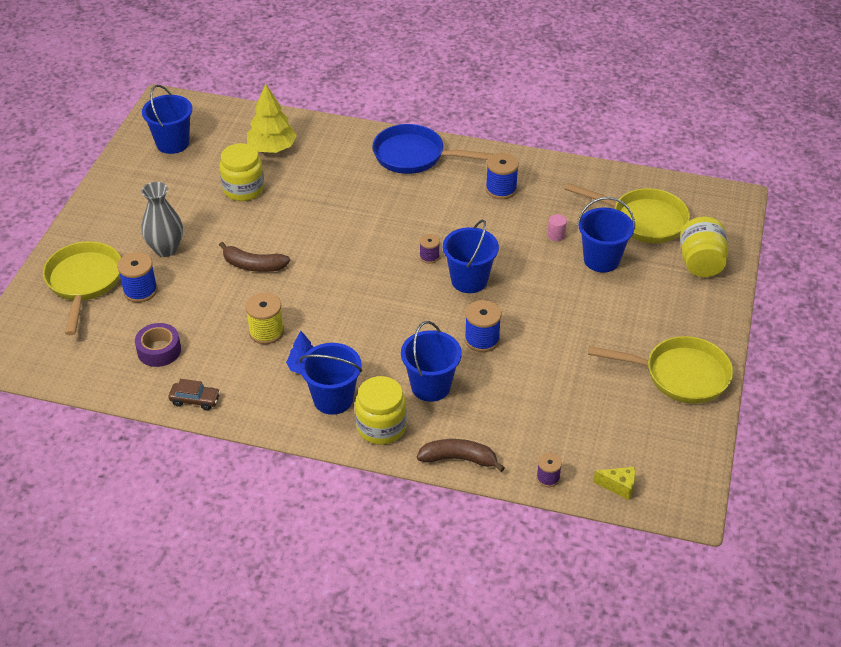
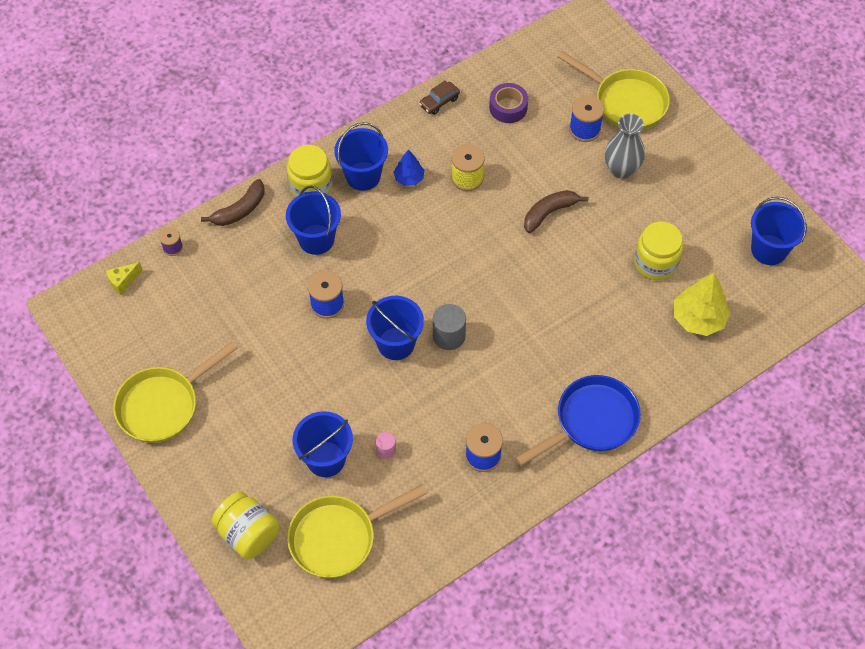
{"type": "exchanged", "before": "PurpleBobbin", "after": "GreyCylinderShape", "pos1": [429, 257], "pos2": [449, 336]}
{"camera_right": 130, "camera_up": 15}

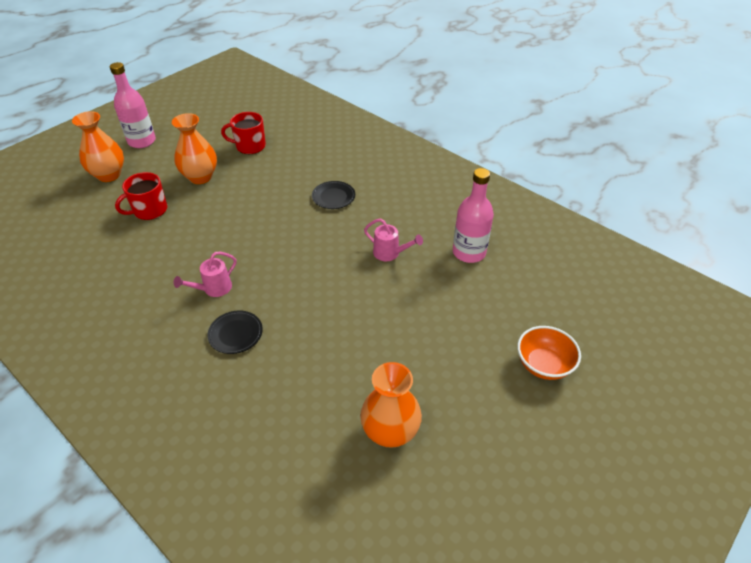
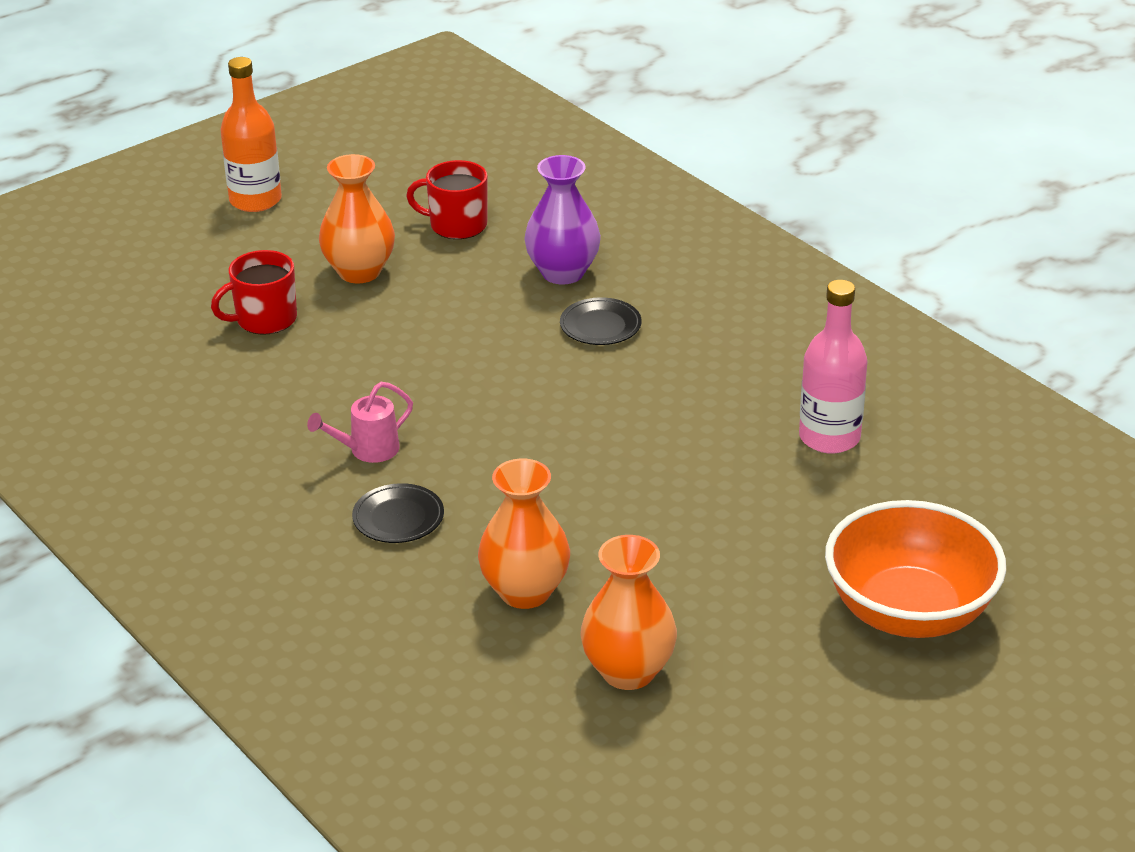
{"type": "missing", "before": "RosySprinklingCan", "pos1": [390, 253]}
{"type": "appeared", "after": "PurpleFlowerVase", "pos2": [563, 273]}
{"type": "relocated", "before": "OrangeFlowerVase", "pos1": [109, 175], "pos2": [525, 592]}
{"type": "colour", "before": "RosyDrinkBottle", "after": "OrangeDrinkBottle", "pos1": [142, 141], "pos2": [255, 200]}
{"type": "size", "before": "OrangeServingBowl", "pos1": [543, 365], "pos2": [909, 612], "scale": 1.69}
{"camera_right": 10, "camera_up": -10}

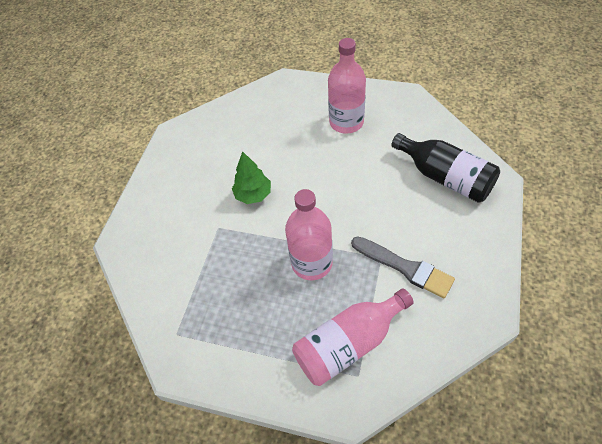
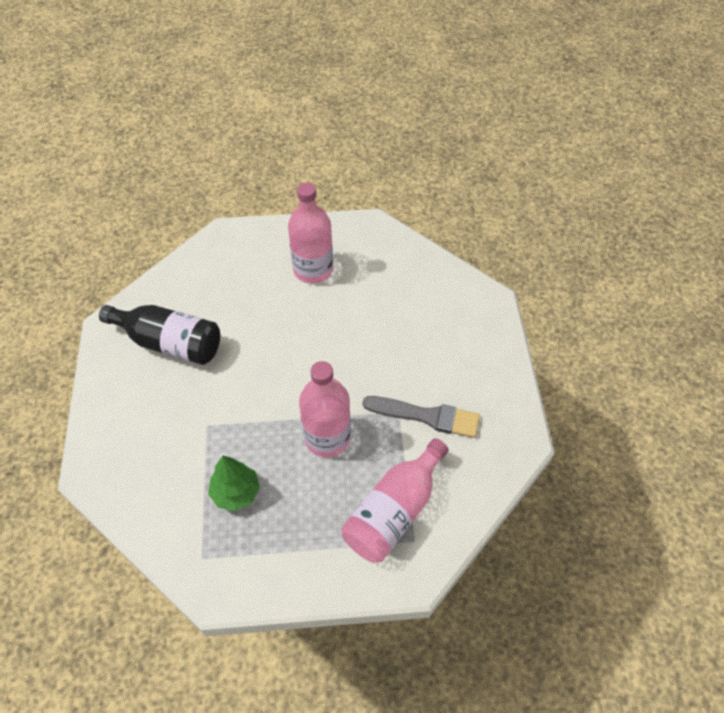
{"type": "relocated", "before": "EmeraldFirTree", "pos1": [253, 195], "pos2": [236, 492]}
{"type": "relocated", "before": "JetBlackDrinkBottle", "pos1": [445, 177], "pos2": [169, 343]}
{"camera_right": -25, "camera_up": 0}

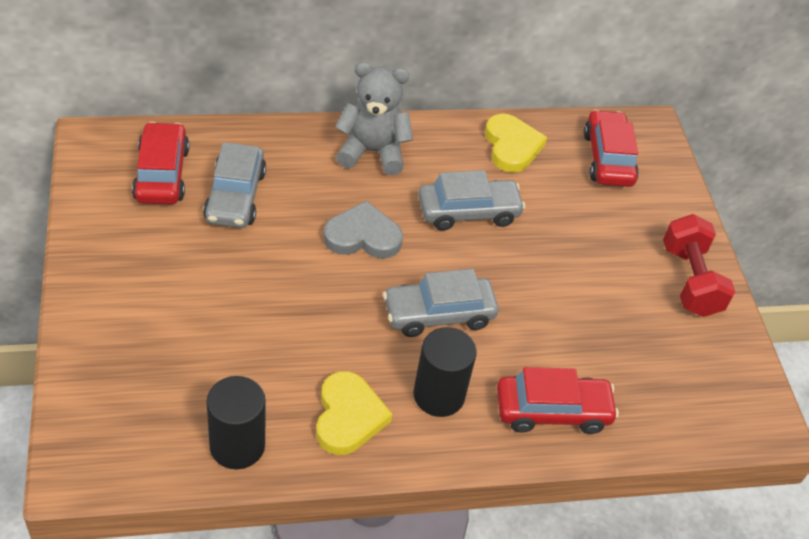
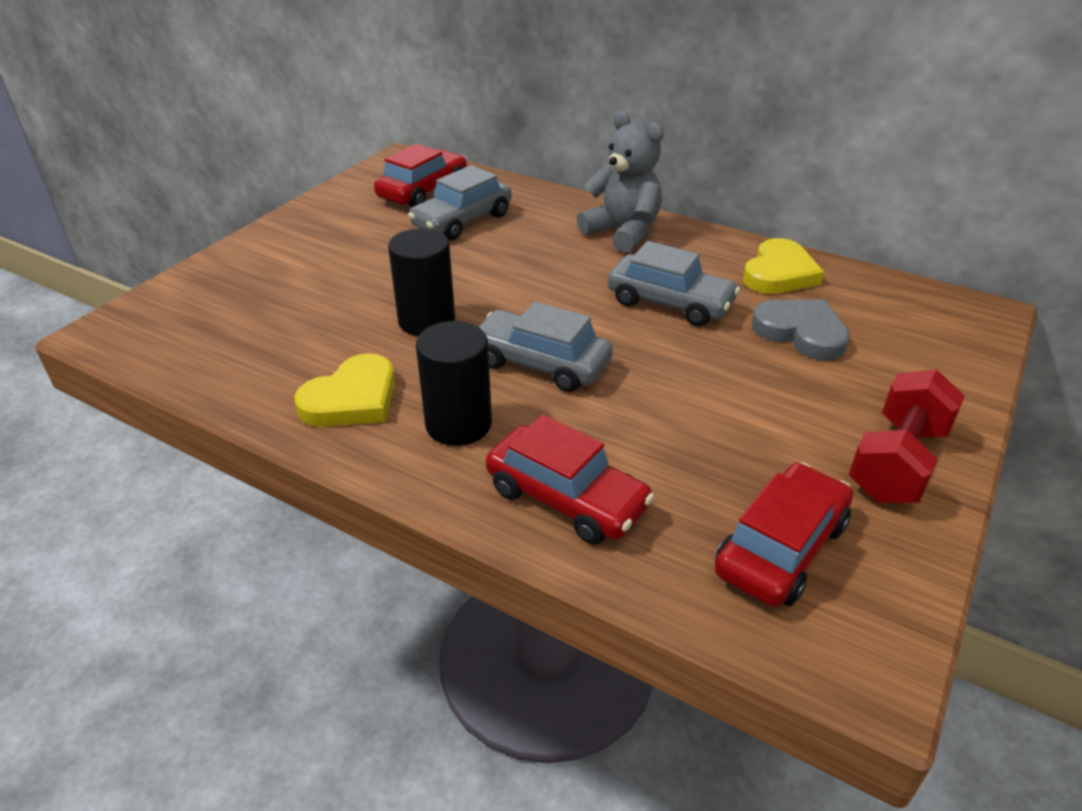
{"type": "relocated", "before": "JetBlackCylinderShape", "pos1": [237, 446], "pos2": [426, 321]}
{"type": "relocated", "before": "GreyHeartShape", "pos1": [363, 236], "pos2": [801, 332]}
{"type": "relocated", "before": "ScarletToyCar", "pos1": [608, 158], "pos2": [780, 548]}
{"camera_right": 45, "camera_up": -10}

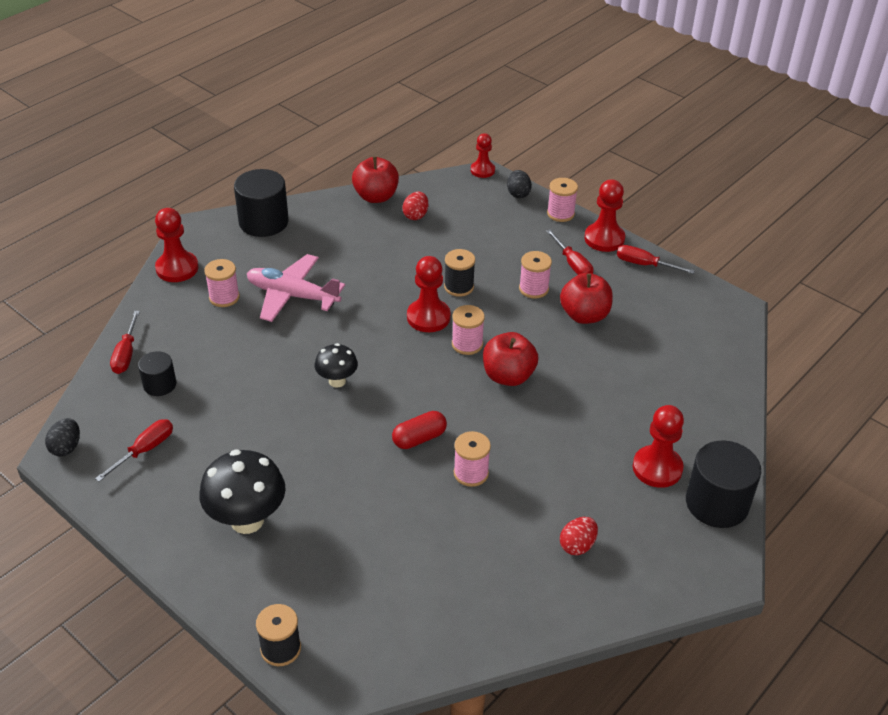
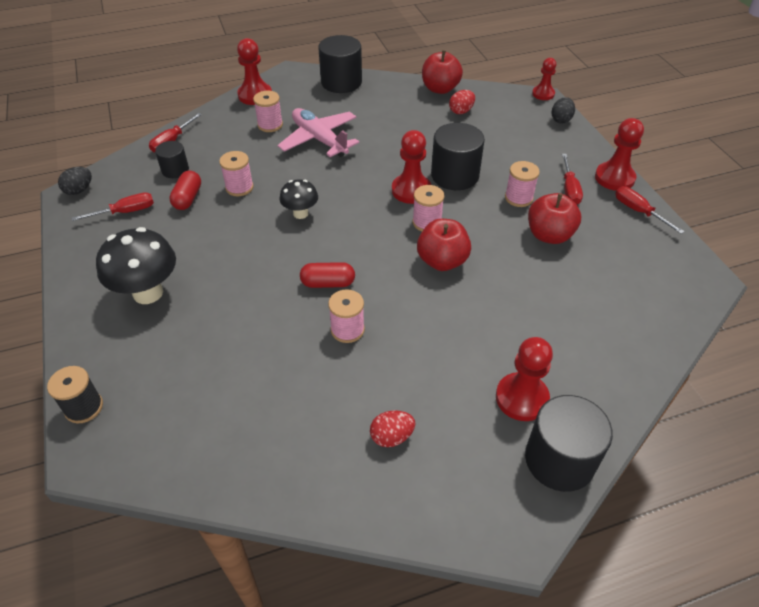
{"type": "appeared", "after": "ScarletCapsule", "pos2": [188, 198]}
{"type": "relocated", "before": "RosyBobbin", "pos1": [560, 213], "pos2": [239, 187]}
{"type": "exchanged", "before": "JetBlackBobbin", "after": "JetBlackCylinderShape", "pos1": [459, 287], "pos2": [455, 175]}
{"camera_right": 30, "camera_up": 5}

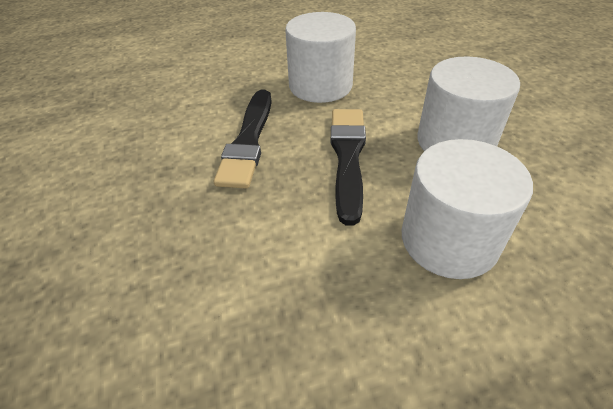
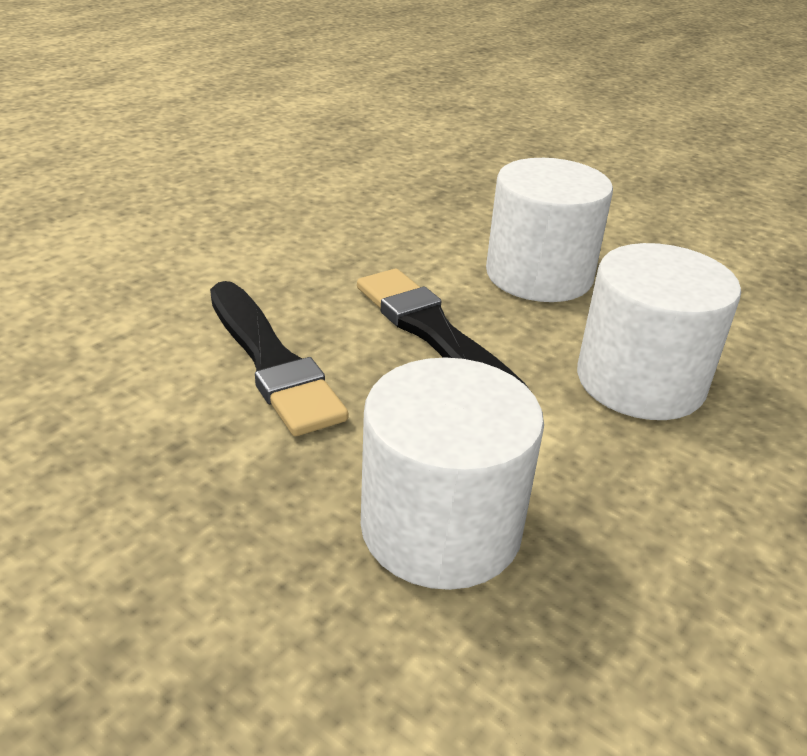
{"type": "relocated", "before": "WhiteCylinderShape", "pos1": [320, 86], "pos2": [441, 527]}
{"camera_right": -40, "camera_up": -10}

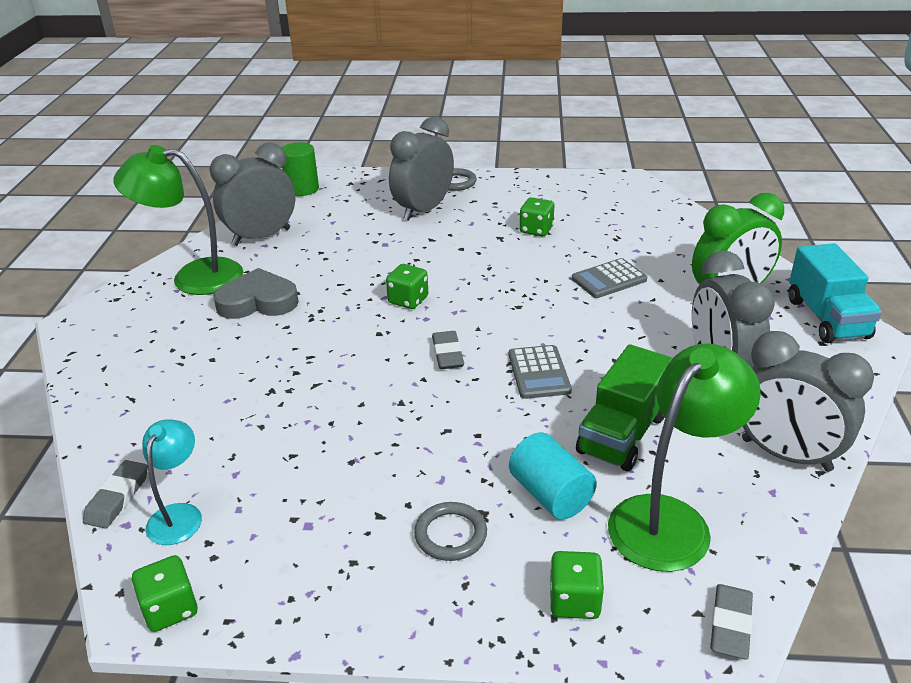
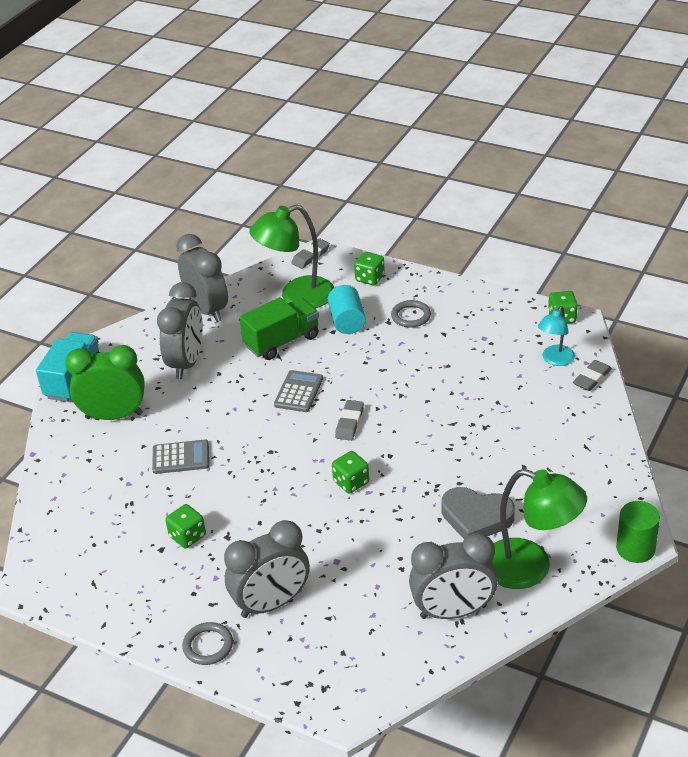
{"type": "relocated", "before": "EmeraldCylinderShape", "pos1": [302, 189], "pos2": [635, 548]}
{"camera_right": -155, "camera_up": 5}

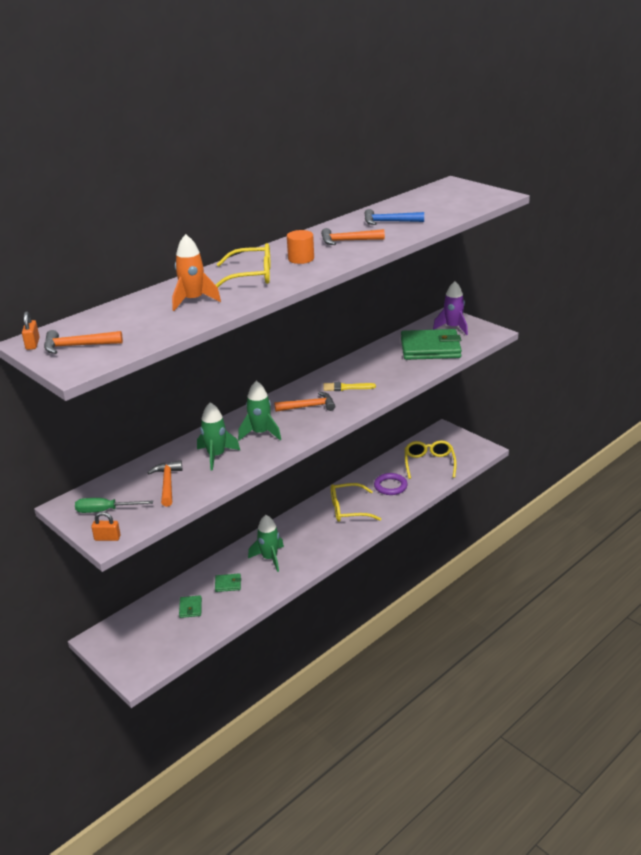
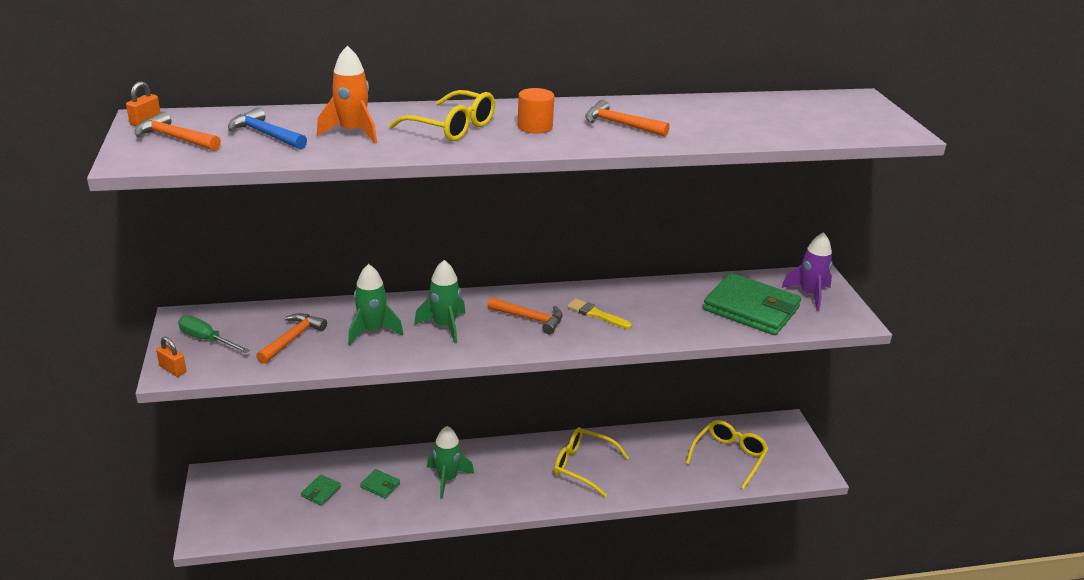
{"type": "missing", "before": "PurpleHoop", "pos1": [390, 486]}
{"type": "relocated", "before": "RoyalBlueHammer", "pos1": [389, 222], "pos2": [266, 134]}
{"camera_right": 30, "camera_up": 0}

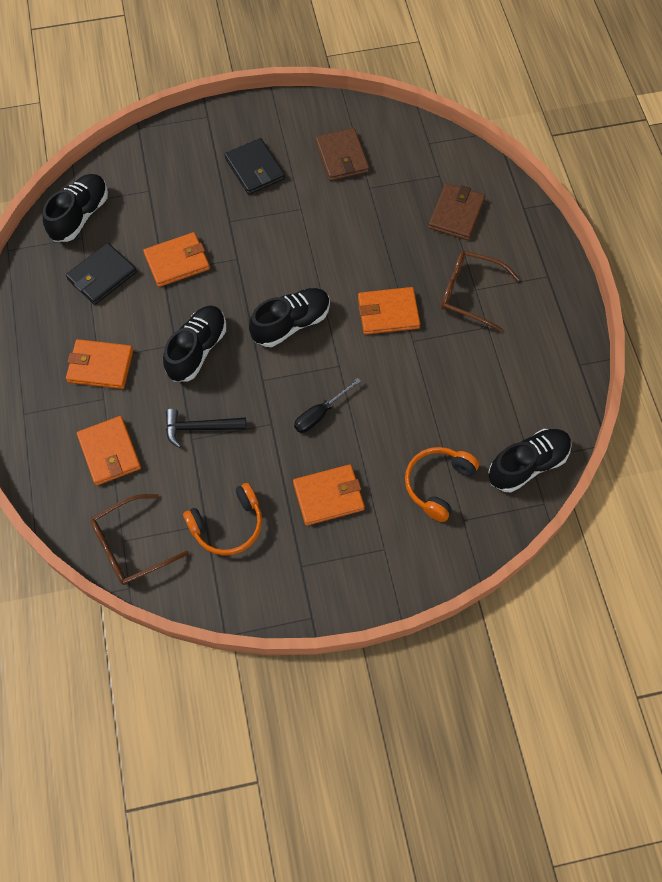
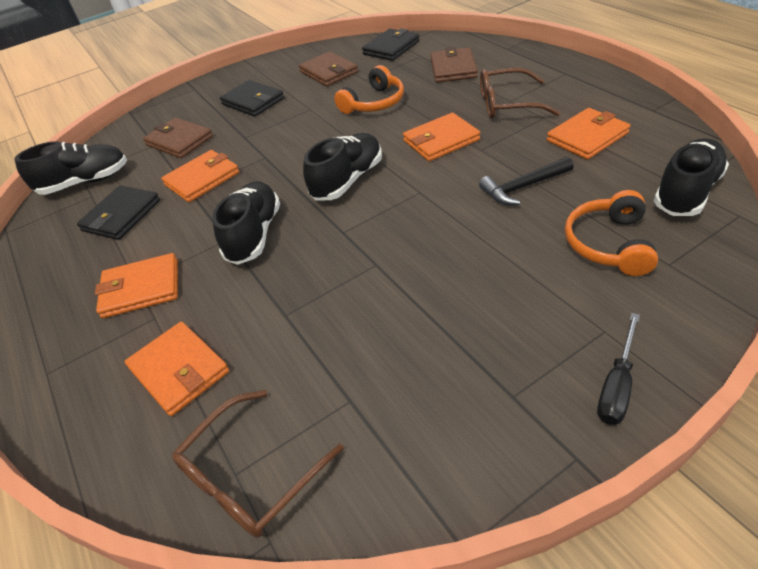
{"type": "appeared", "after": "RussetBillfold", "pos2": [179, 141]}
{"type": "appeared", "after": "JetBlackBillfold", "pos2": [391, 48]}
{"type": "relocated", "before": "JetBlackHammer", "pos1": [200, 428], "pos2": [523, 187]}
{"type": "relocated", "before": "OrangeOverEarHeadphones", "pos1": [228, 525], "pos2": [374, 103]}
{"type": "relocated", "before": "OrangeBillfold", "pos1": [328, 496], "pos2": [587, 137]}
{"type": "relocated", "before": "JetBlackScrewdriver", "pos1": [320, 414], "pos2": [617, 385]}
{"type": "spun", "before": "JetBlackShoe", "pos1": [80, 216], "pos2": [85, 182], "turn": 60}
{"camera_right": -15, "camera_up": -20}

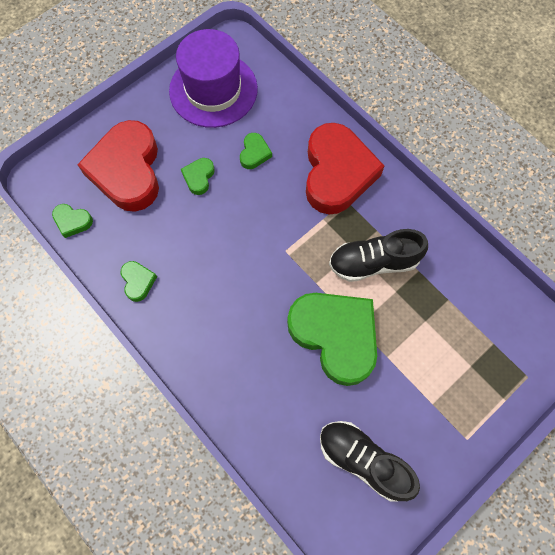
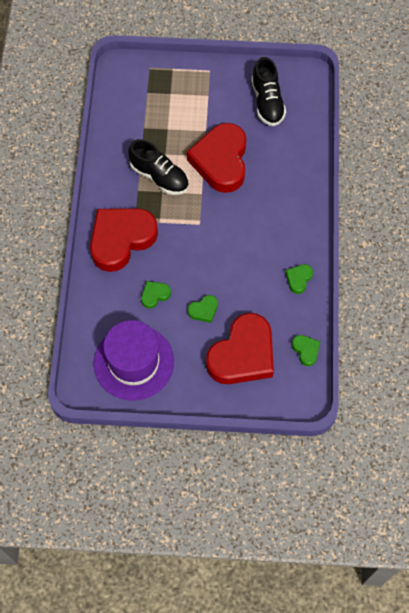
{"type": "colour", "before": "EmeraldHeartShape", "after": "ScarletHeartShape", "pos1": [335, 336], "pos2": [221, 161]}
{"camera_right": -135, "camera_up": -5}

